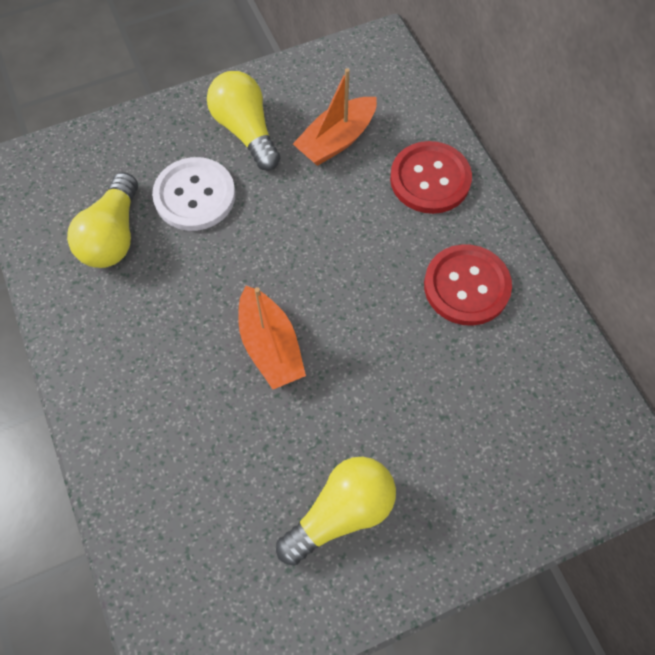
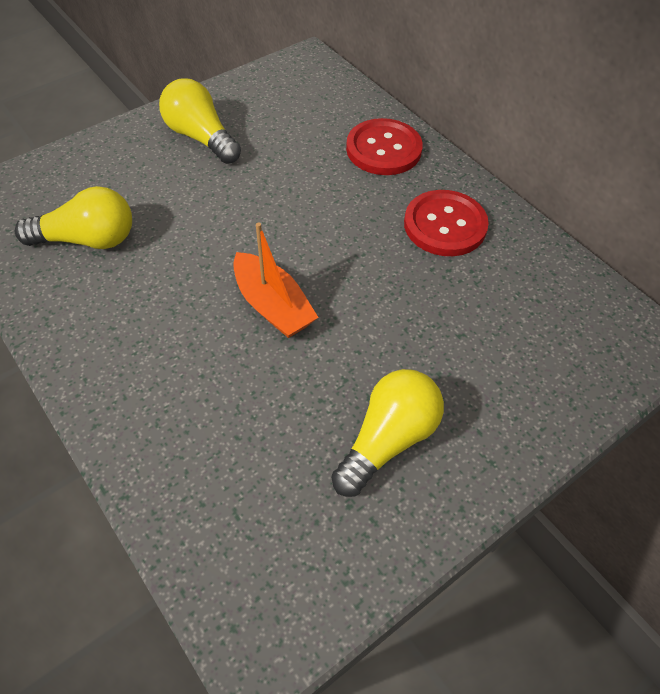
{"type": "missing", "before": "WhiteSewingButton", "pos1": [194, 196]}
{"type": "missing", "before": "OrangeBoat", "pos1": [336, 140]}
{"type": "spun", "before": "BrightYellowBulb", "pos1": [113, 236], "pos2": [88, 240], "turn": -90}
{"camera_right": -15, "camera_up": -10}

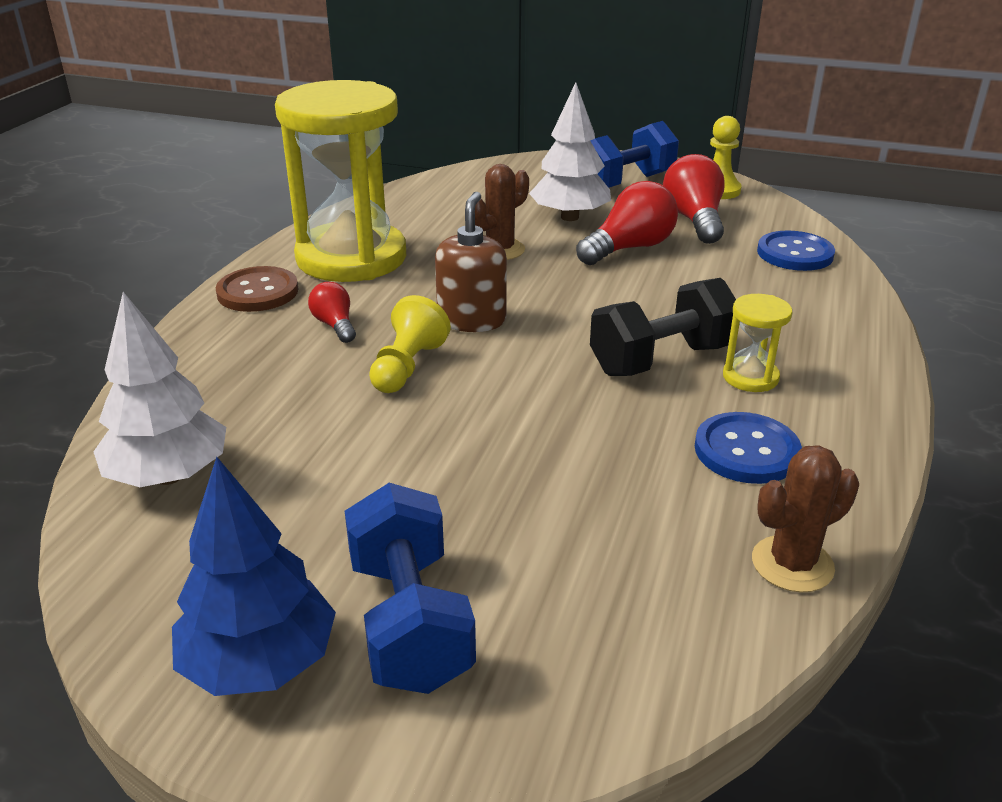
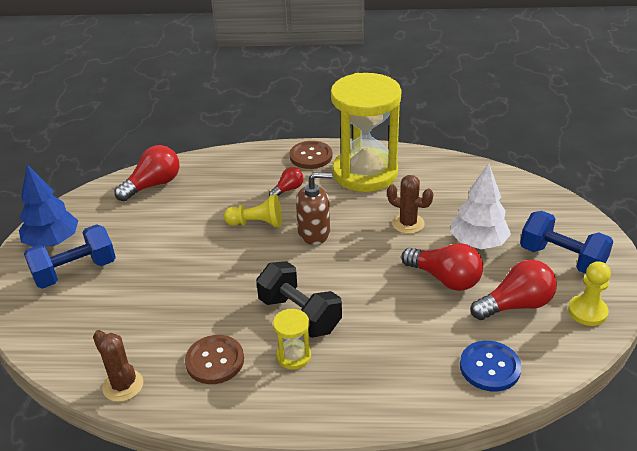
{"type": "exchanged", "before": "WhiteFirTree", "after": "ScarletBulb", "pos1": [168, 475], "pos2": [153, 185]}
{"type": "colour", "before": "RoyalBlueSewingButton", "after": "RussetSewingButton", "pos1": [746, 451], "pos2": [215, 361]}
{"camera_right": 75, "camera_up": 5}

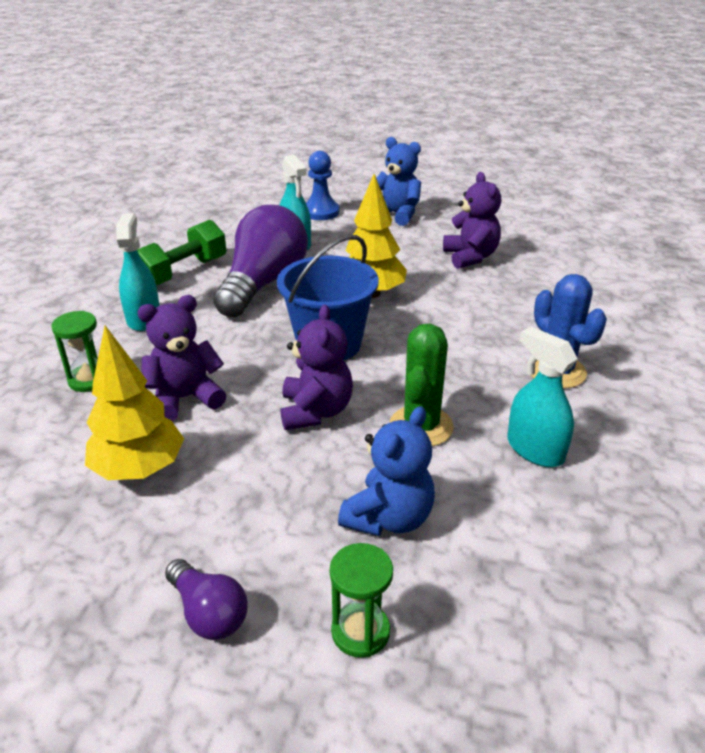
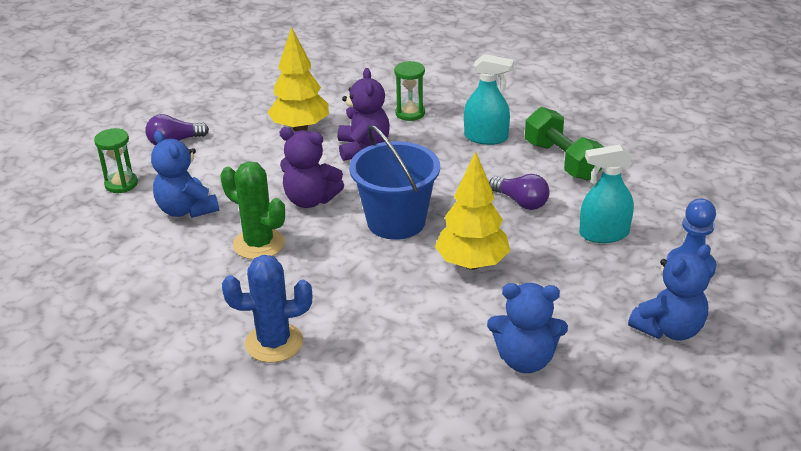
{"type": "missing", "before": "TurquoiseSprayCleaner", "pos1": [535, 449]}
{"type": "colour", "before": "PurpleTeddy", "after": "RoyalBlueTeddy", "pos1": [470, 257], "pos2": [525, 359]}
{"type": "size", "before": "PurpleBulb", "pos1": [263, 284], "pos2": [521, 202], "scale": 0.49}
{"camera_right": 110, "camera_up": 0}

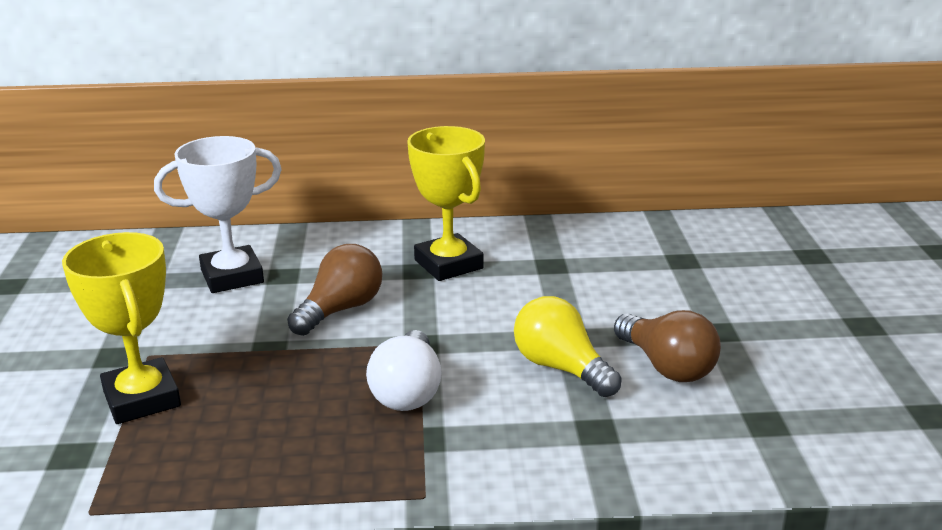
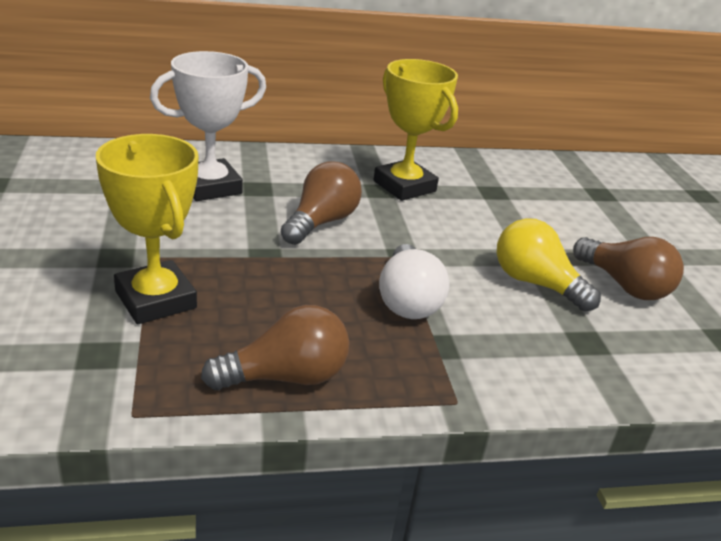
{"type": "appeared", "after": "RussetBulb", "pos2": [285, 377]}
{"camera_right": -10, "camera_up": 5}

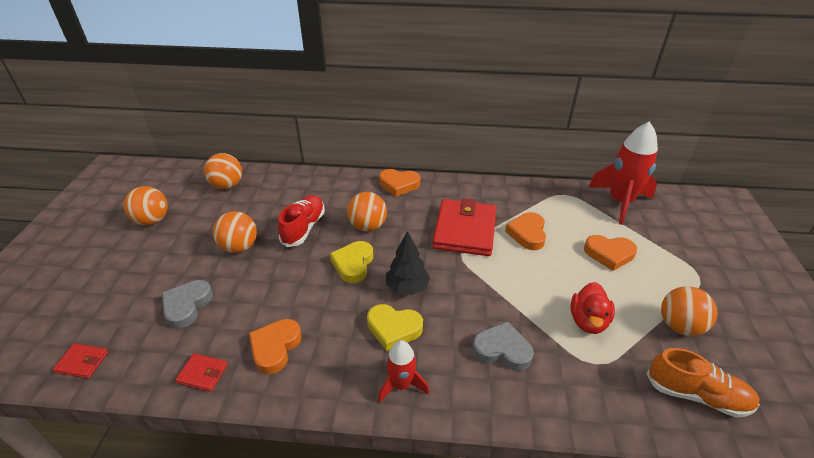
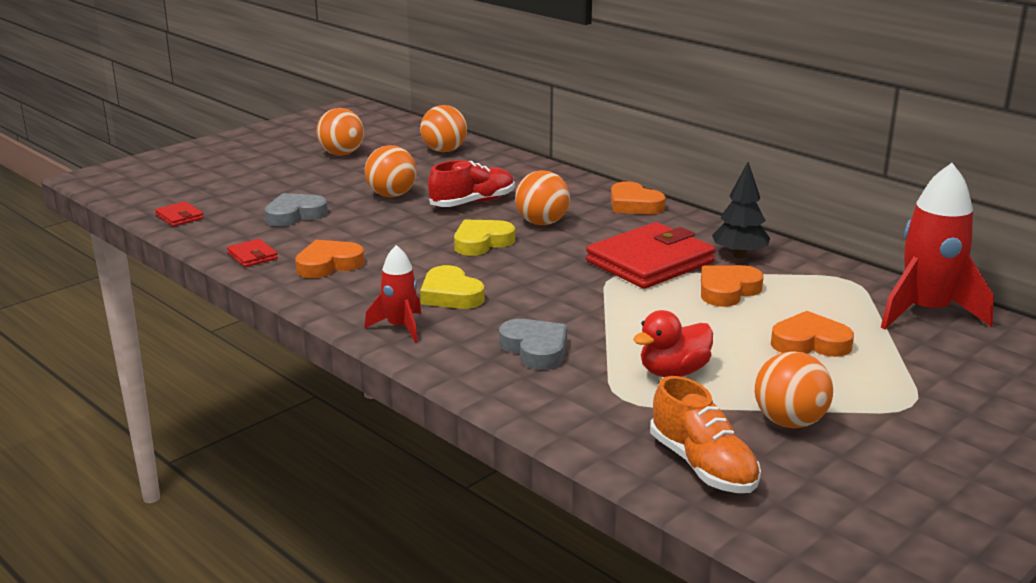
{"type": "relocated", "before": "JetBlackFirTree", "pos1": [407, 288], "pos2": [739, 255]}
{"type": "spun", "before": "OrangeHeartShape", "pos1": [609, 254], "pos2": [810, 342], "turn": 135}
{"camera_right": 40, "camera_up": -15}

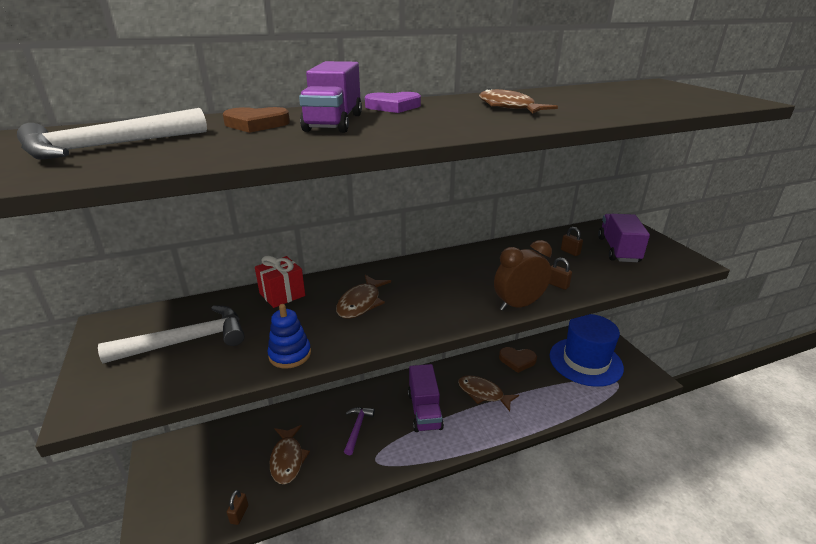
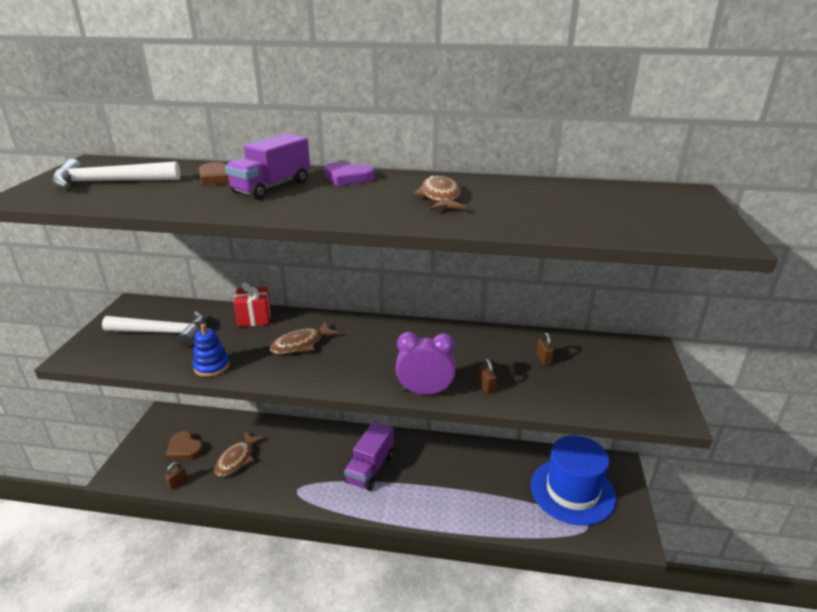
{"type": "missing", "before": "PurpleHammer", "pos1": [357, 428]}
{"type": "missing", "before": "RussetFishFigure", "pos1": [483, 393]}
{"type": "missing", "before": "PurpleLorry", "pos1": [618, 250]}
{"type": "relocated", "before": "RussetHeartShape", "pos1": [517, 360], "pos2": [184, 449]}
{"type": "colour", "before": "RussetBedsideClock", "after": "PurpleBedsideClock", "pos1": [518, 305], "pos2": [425, 392]}
{"camera_right": 30, "camera_up": 0}

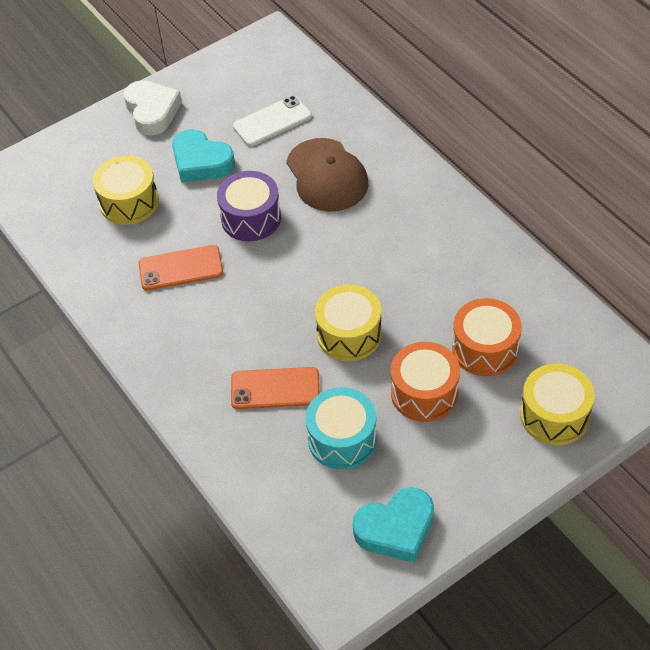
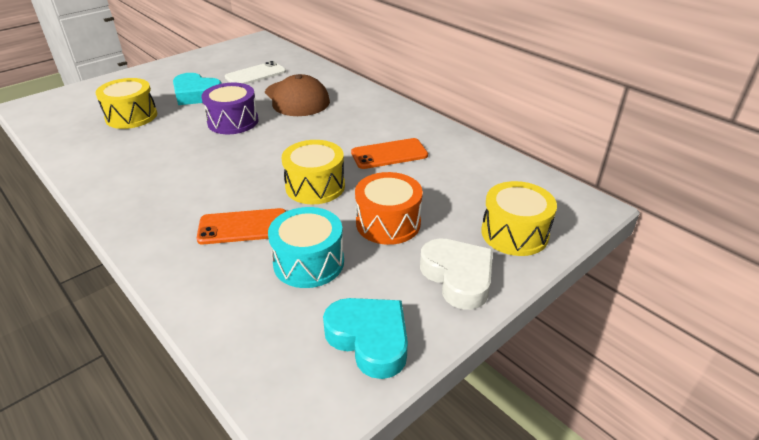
{"type": "missing", "before": "OrangeToyDrum", "pos1": [485, 349]}
{"type": "relocated", "before": "WhiteHeartShape", "pos1": [152, 111], "pos2": [458, 277]}
{"type": "relocated", "before": "OrangeMobilePhone", "pos1": [181, 268], "pos2": [389, 154]}
{"type": "spun", "before": "TurquoiseHeartShape", "pos1": [396, 529], "pos2": [369, 339], "turn": -105}
{"camera_right": -10, "camera_up": -15}

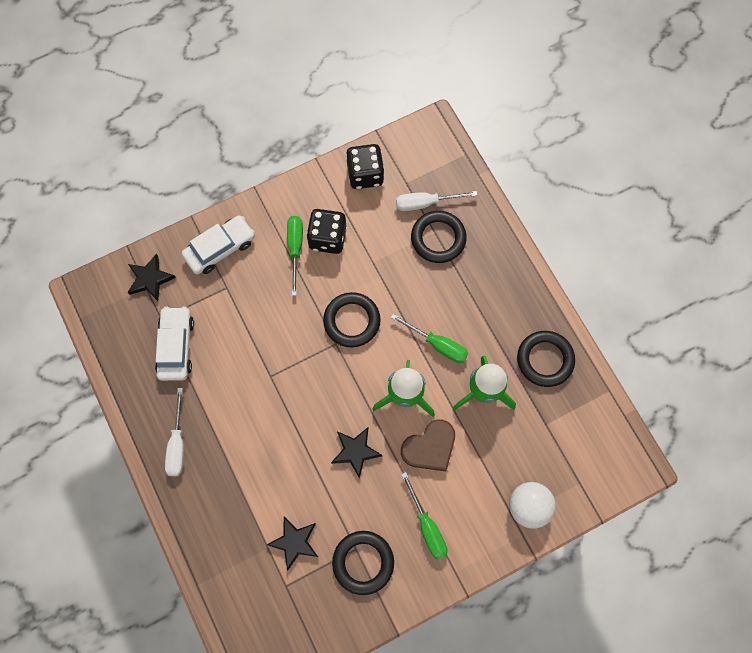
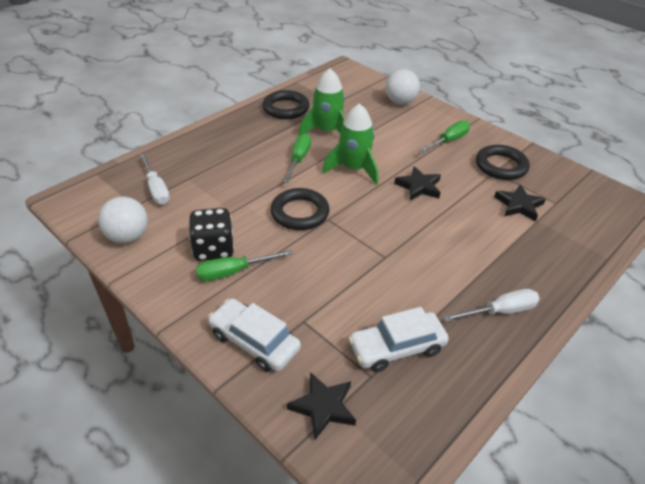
{"type": "missing", "before": "RussetHeartShape", "pos1": [429, 447]}
{"type": "missing", "before": "JetBlackHoop", "pos1": [438, 238]}
{"type": "exchanged", "before": "JetBlackDie", "after": "WhiteBall", "pos1": [365, 174], "pos2": [128, 237]}
{"camera_right": -110, "camera_up": -30}

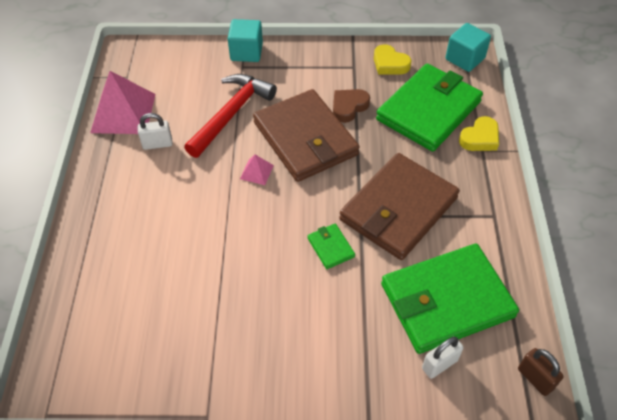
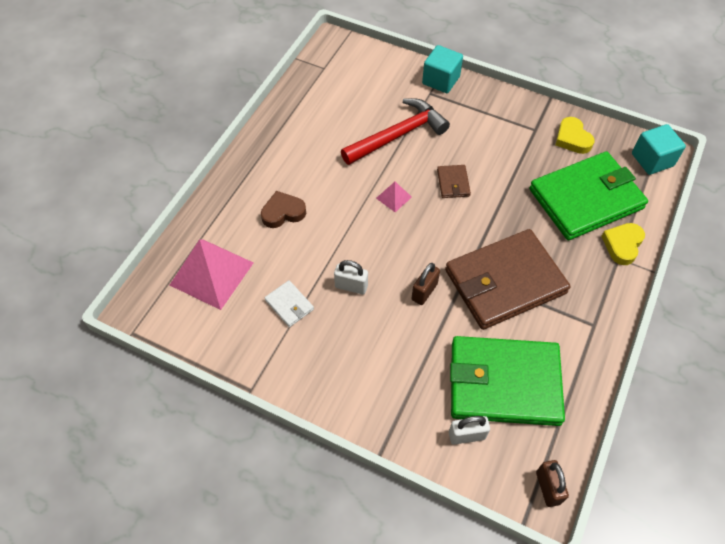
{"type": "appeared", "after": "WhiteBillfold", "pos2": [289, 305]}
{"type": "relocated", "before": "RosyPyramidShape", "pos1": [123, 113], "pos2": [211, 273]}
{"type": "relocated", "before": "WhiteSmallLock", "pos1": [157, 144], "pos2": [351, 286]}
{"type": "relocated", "before": "RussetHeartShape", "pos1": [349, 107], "pos2": [283, 212]}
{"type": "exchanged", "before": "EmeraldBillfold", "after": "RussetSmallLock", "pos1": [330, 247], "pos2": [424, 292]}
{"type": "spun", "before": "BrightYellowHeartShape", "pos1": [480, 138], "pos2": [622, 245], "turn": 135}
{"type": "size", "before": "RussetBillfold", "pos1": [305, 139], "pos2": [453, 183], "scale": 0.41}
{"camera_right": 25, "camera_up": 5}

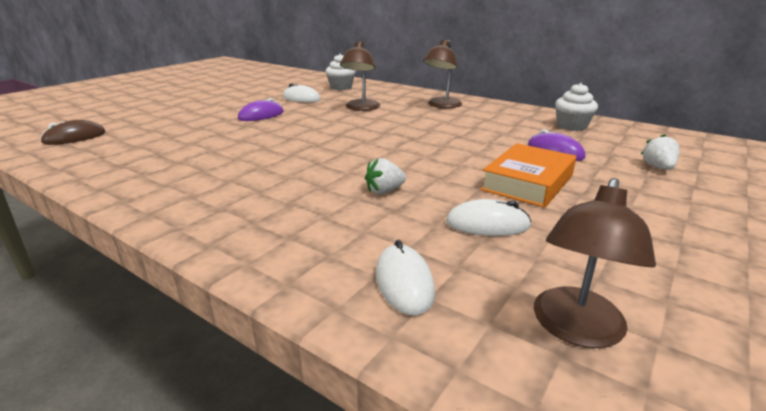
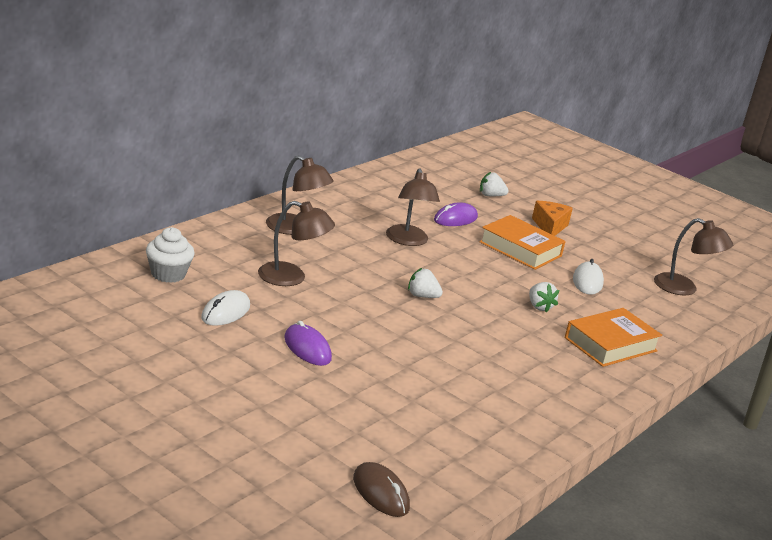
{"type": "missing", "before": "WhiteMouse", "pos1": [404, 283]}
{"type": "missing", "before": "WhiteMuffin", "pos1": [572, 126]}
{"type": "appeared", "after": "RussetDeskLamp", "pos2": [408, 241]}
{"type": "appeared", "after": "WhiteStrawberry", "pos2": [422, 296]}
{"type": "appeared", "after": "OrangeCheeseWedge", "pos2": [550, 227]}
{"type": "appeared", "after": "OrangeBook", "pos2": [610, 344]}
{"camera_right": -90, "camera_up": 0}

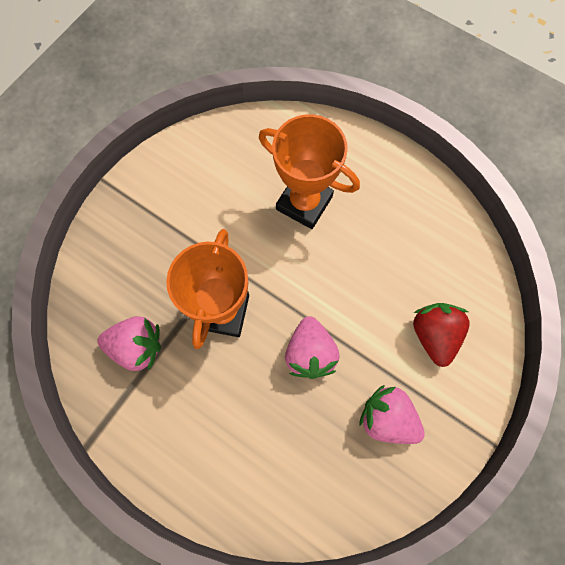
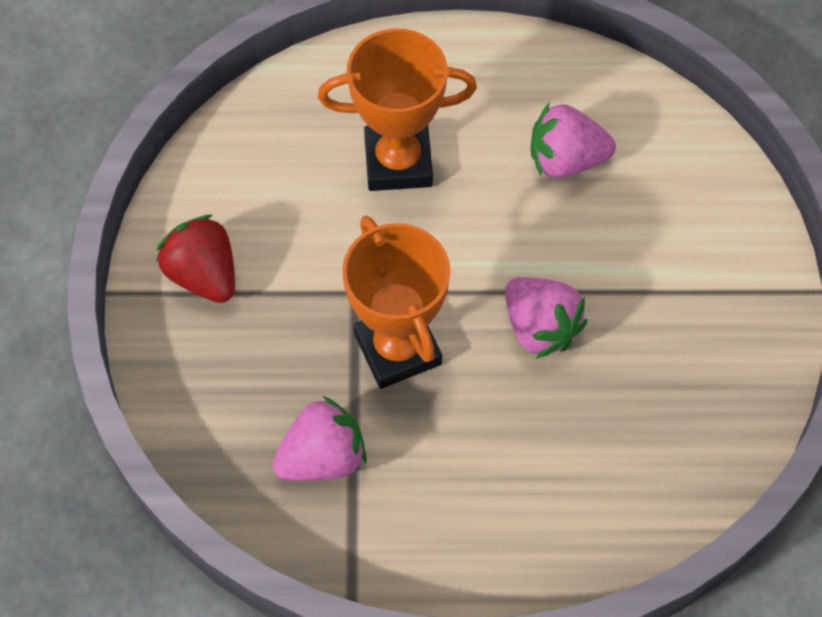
{"type": "relocated", "before": "RosyStrawberry", "pos1": [387, 418], "pos2": [566, 160]}
{"type": "relocated", "before": "ScarletStrawberry", "pos1": [434, 335], "pos2": [203, 275]}
{"camera_right": -35, "camera_up": -10}

